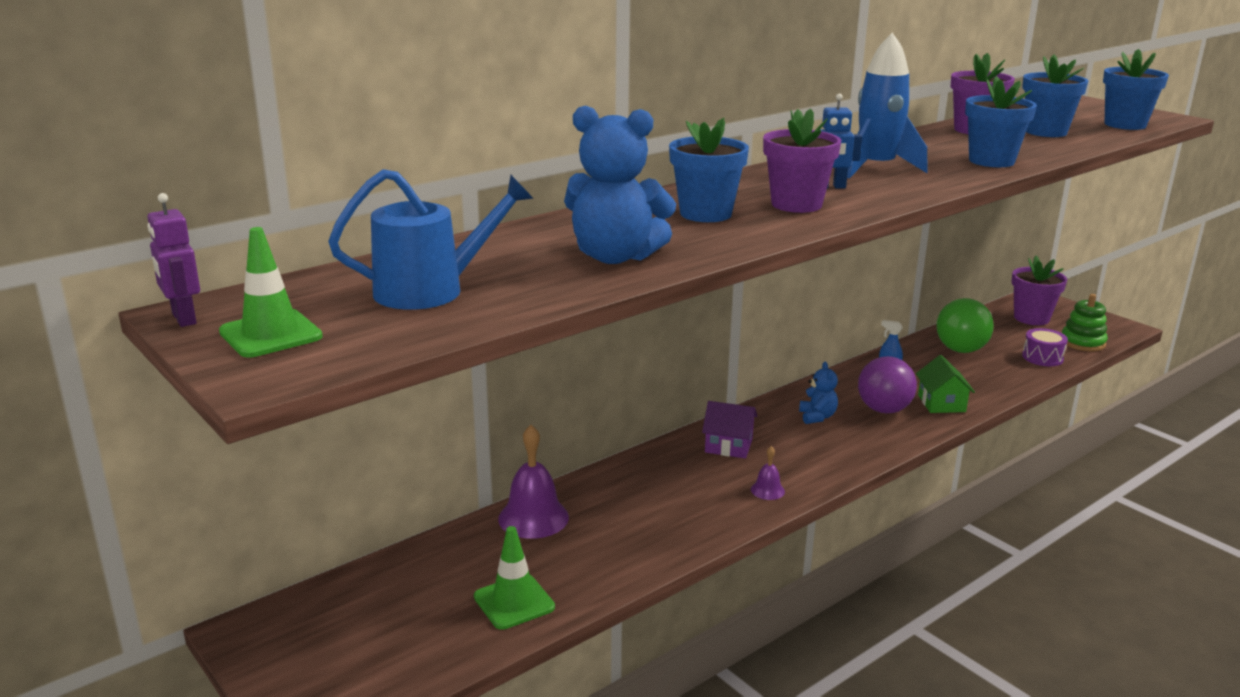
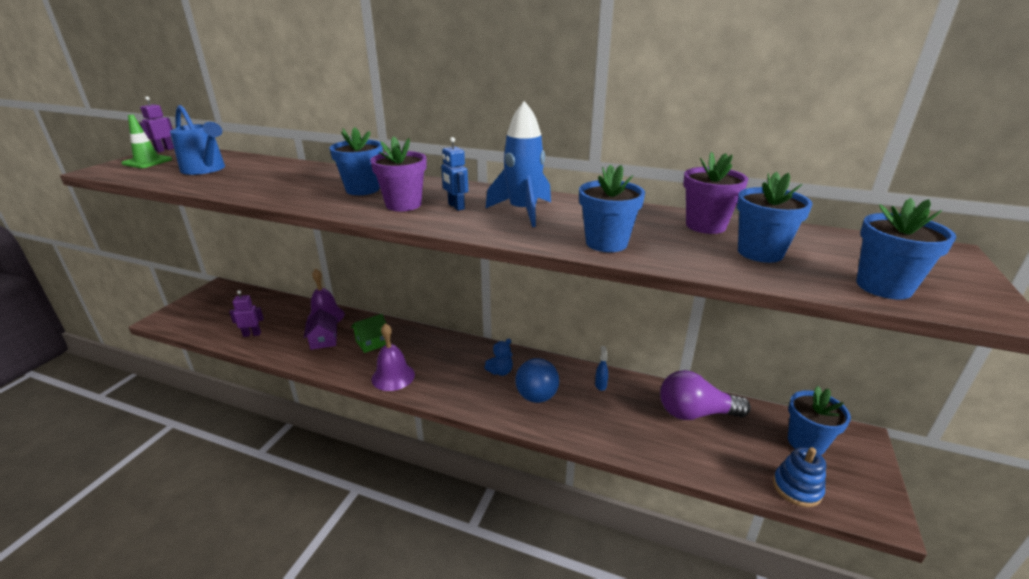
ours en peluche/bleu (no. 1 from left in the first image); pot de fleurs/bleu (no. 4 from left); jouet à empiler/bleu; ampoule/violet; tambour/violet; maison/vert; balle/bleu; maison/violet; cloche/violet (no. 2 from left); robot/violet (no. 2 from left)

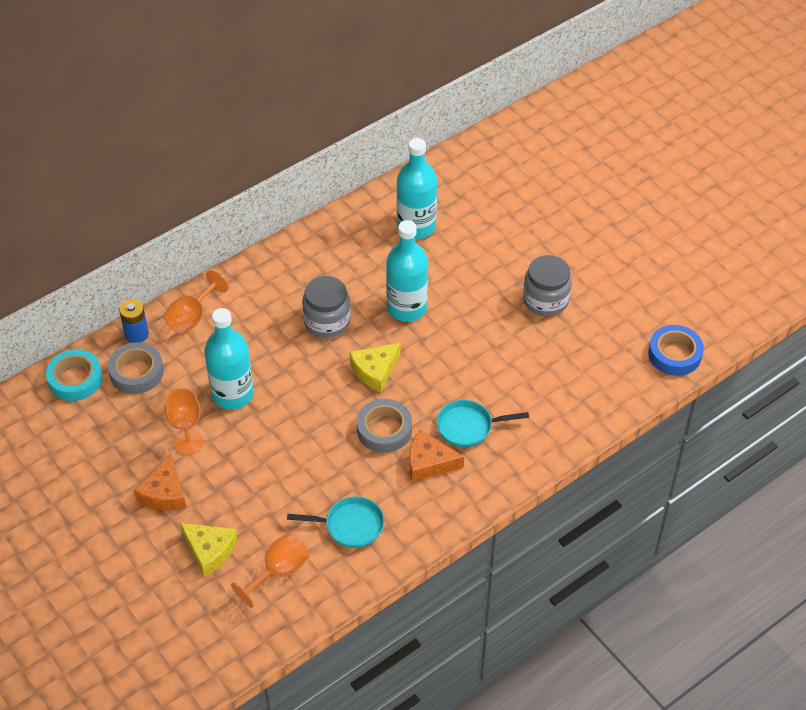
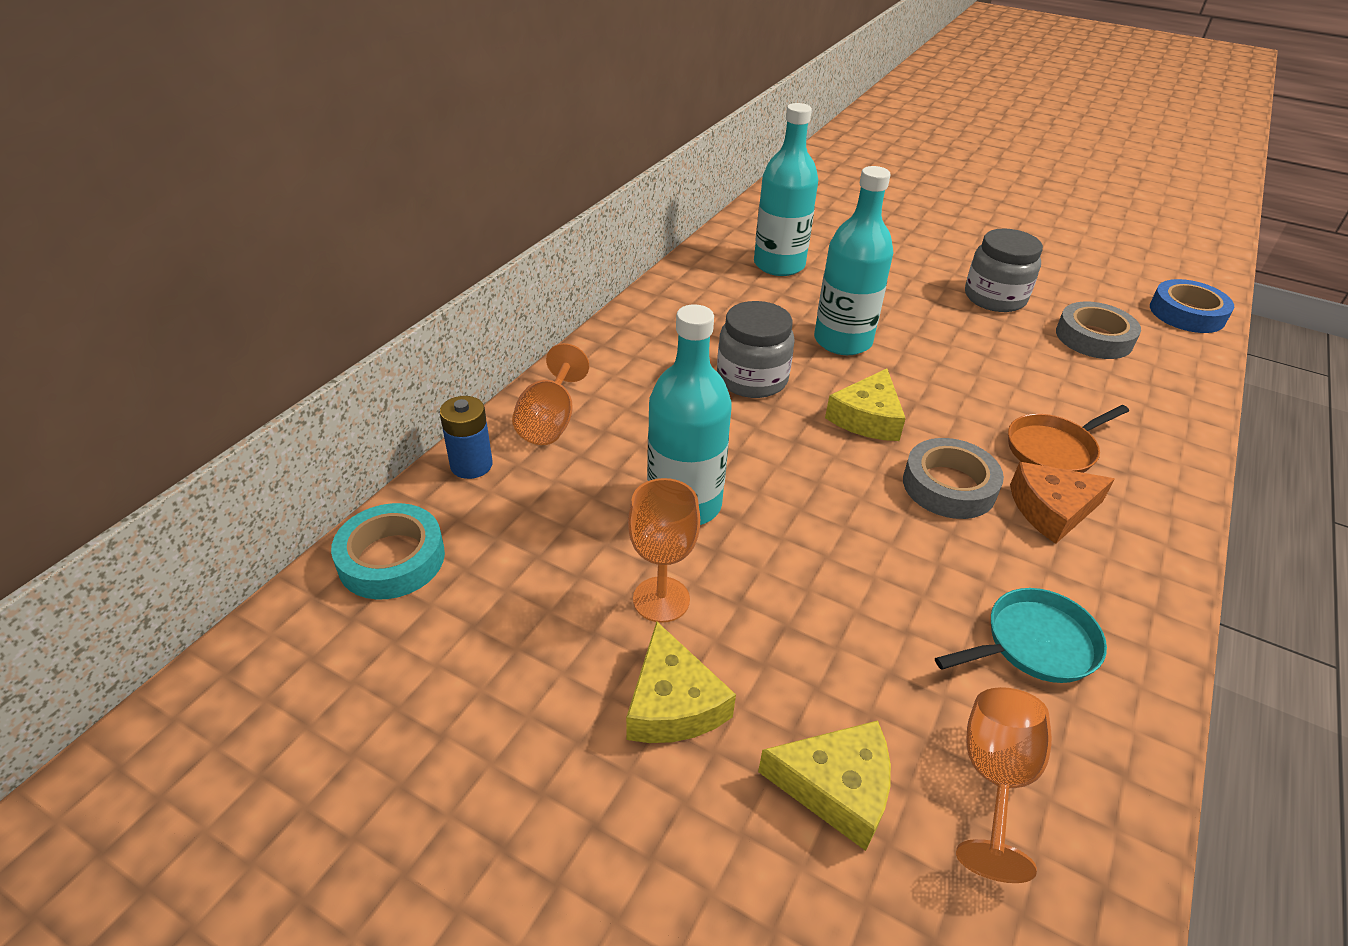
ruban adhésif/gris (no. 2 from left); poêle/orange; fromage/jaune (no. 1 from left)

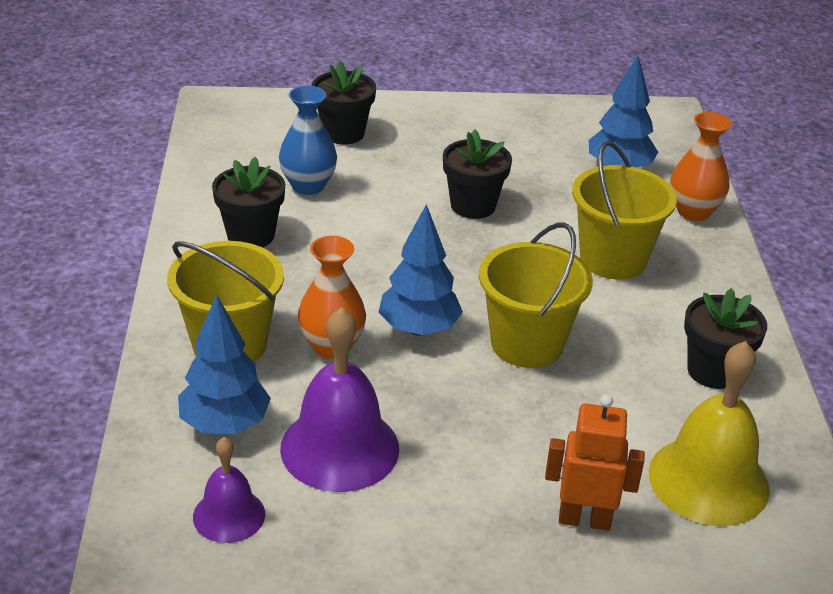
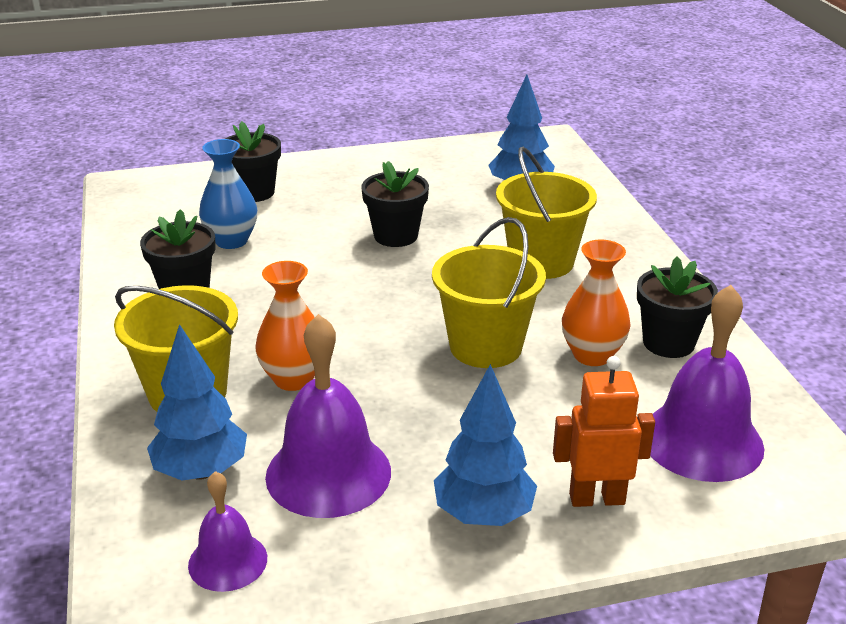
vase/orange (no. 2 from left); arbre/bleu (no. 2 from left); cloche/violet (no. 3 from left)

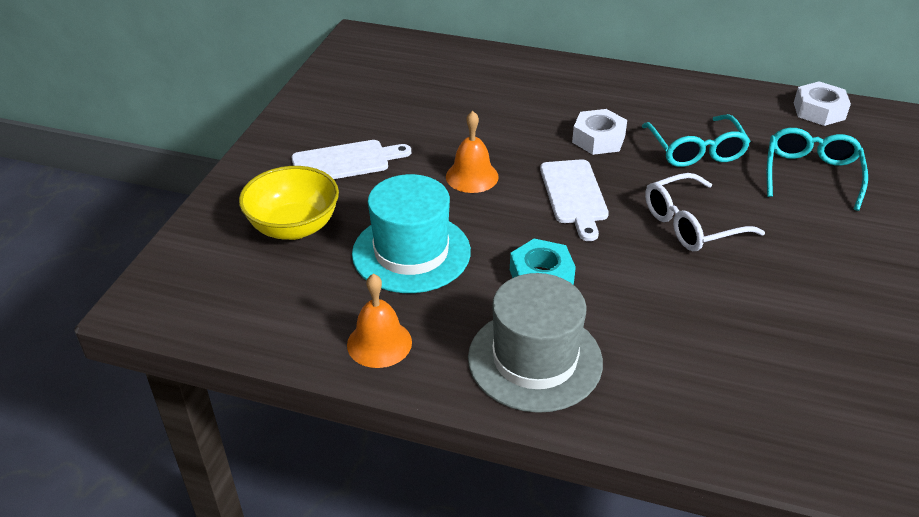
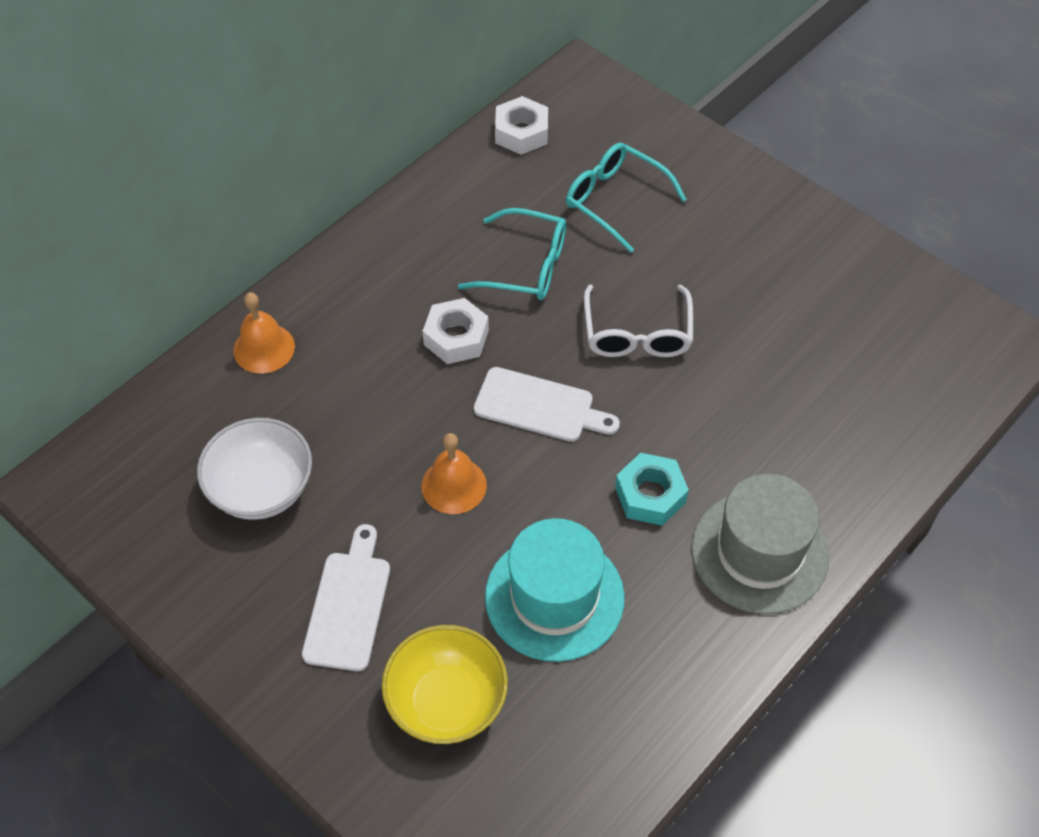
cloche/orange (no. 1 from left); bol/blanc

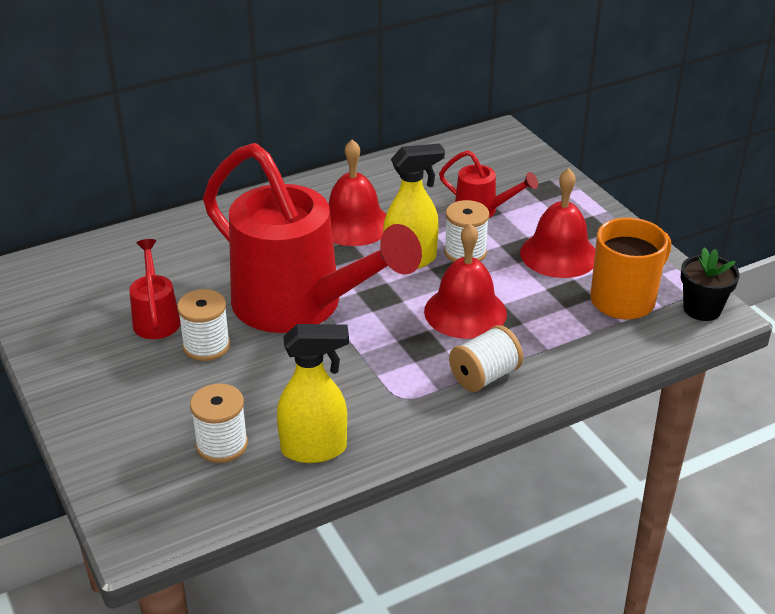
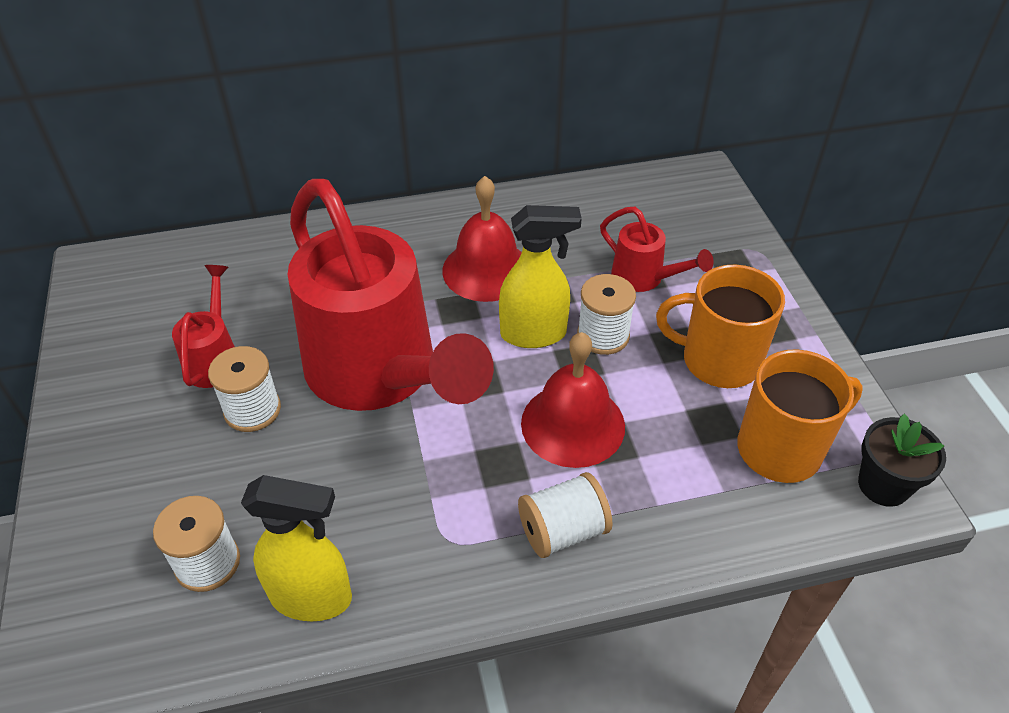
tasse/orange (no. 1 from left)

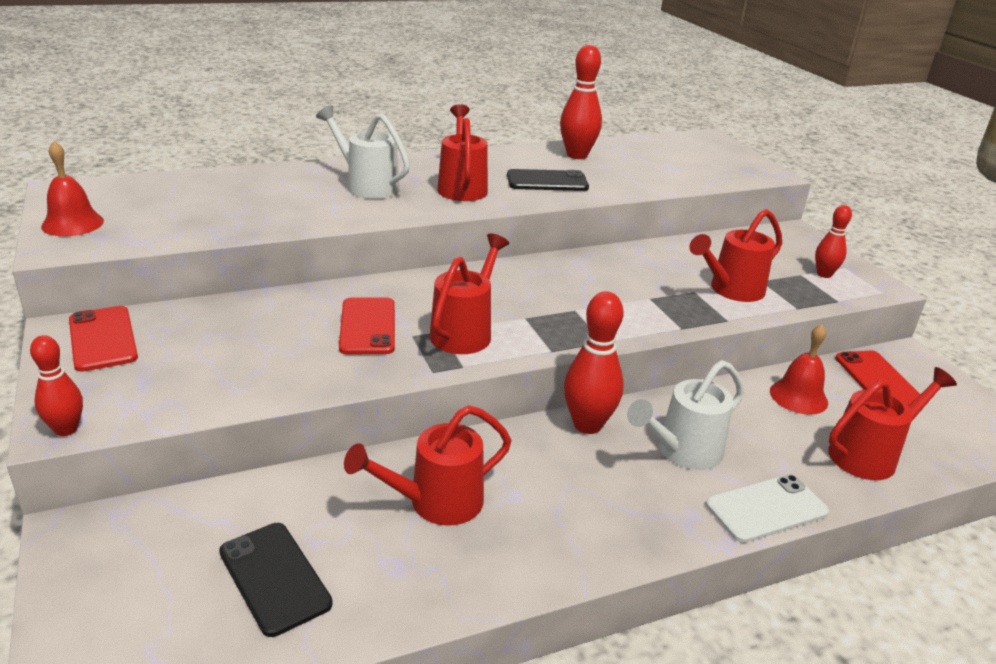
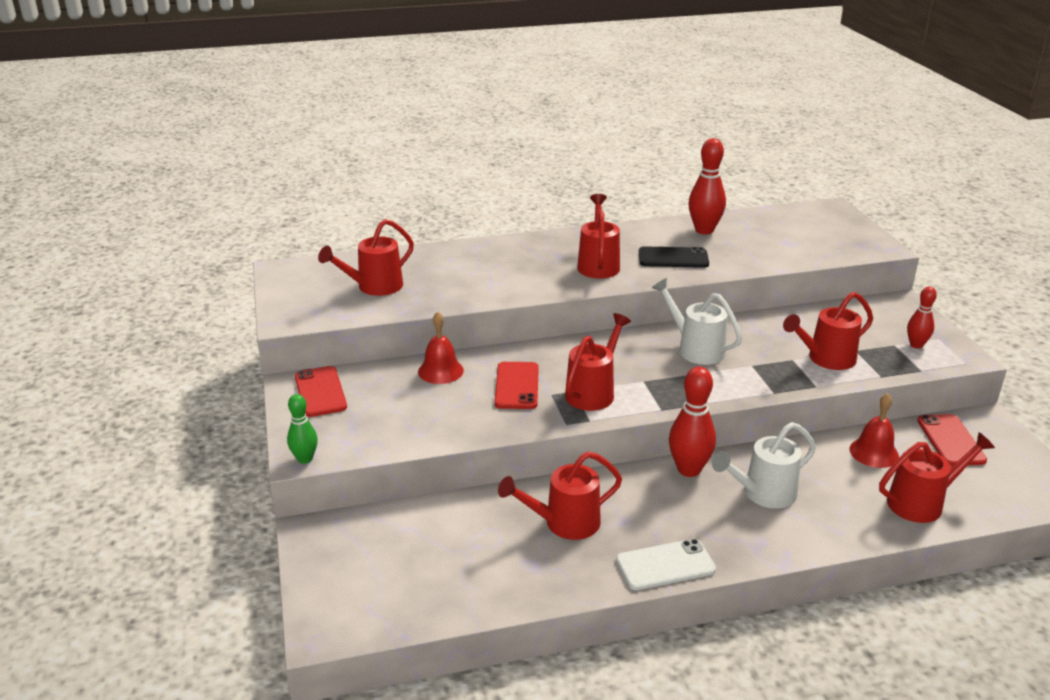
arrosoir/blanc (no. 1 from left); cloche/rouge (no. 1 from left); quille/vert; téléphone/blanc; téléphone/noir (no. 1 from left in the first image); arrosoir/rouge (no. 1 from left)

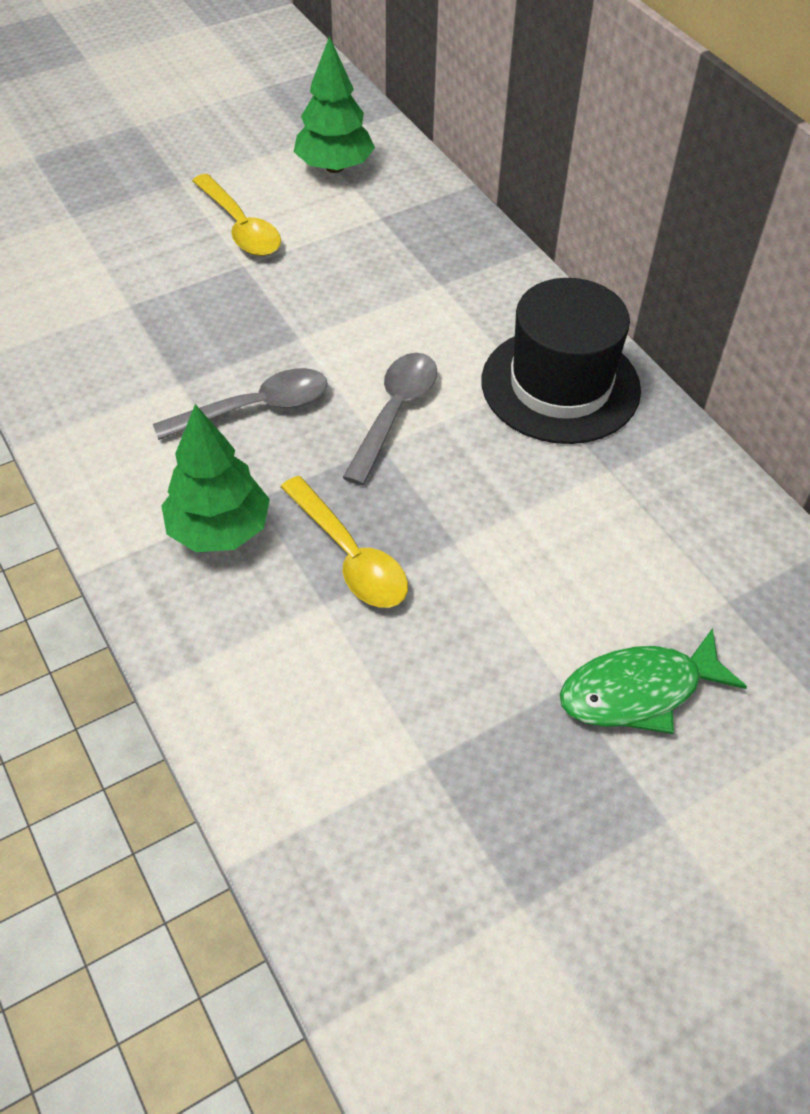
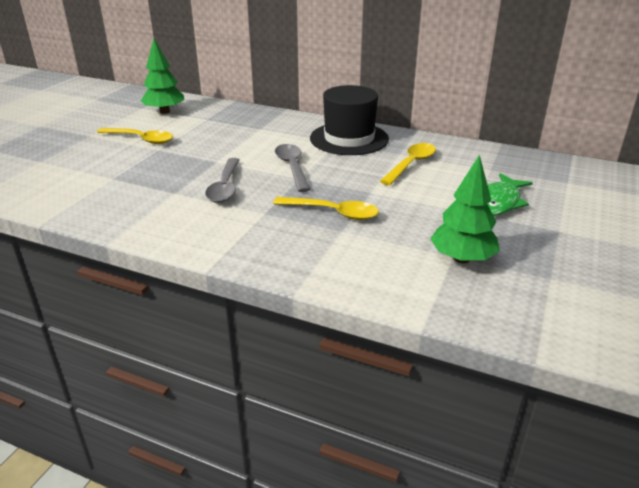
cuillère/gris (no. 1 from left); arbre/vert (no. 2 from left); cuillère/jaune (no. 3 from left)

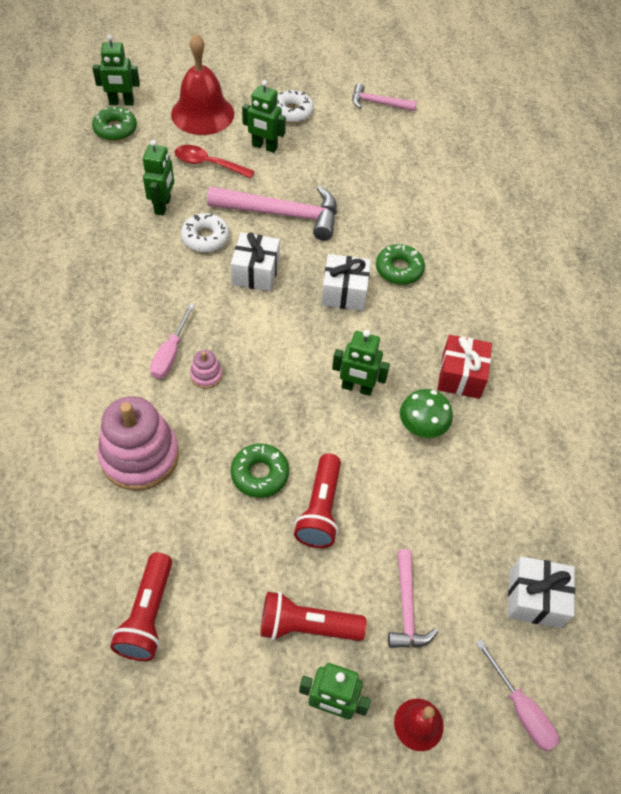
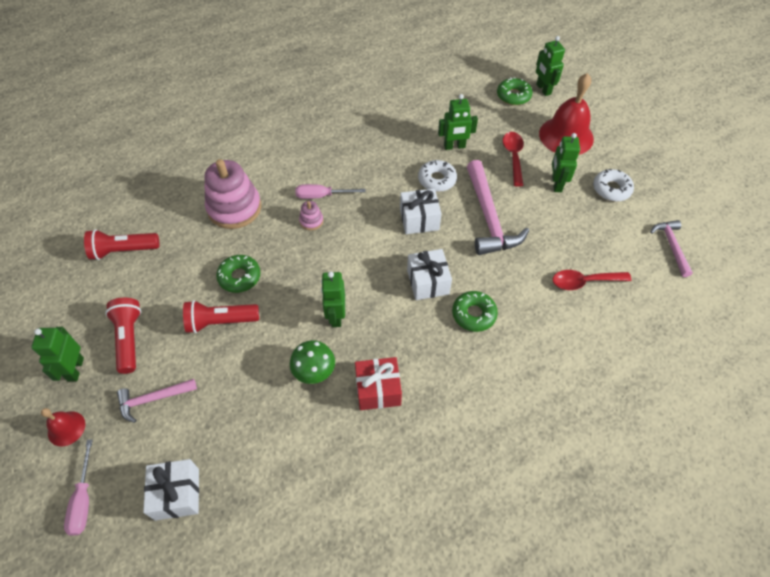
tournevis/rose (no. 1 from left); cuillère/rouge (no. 2 from left)

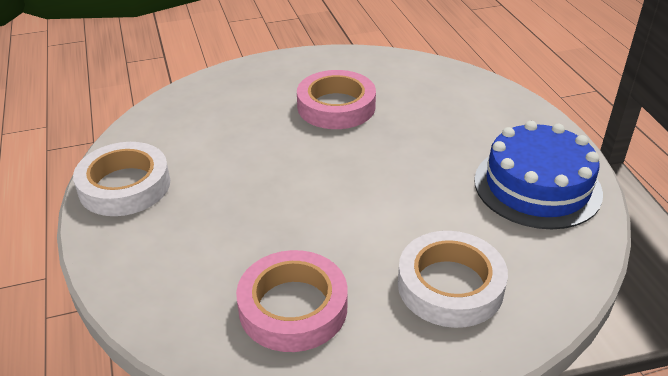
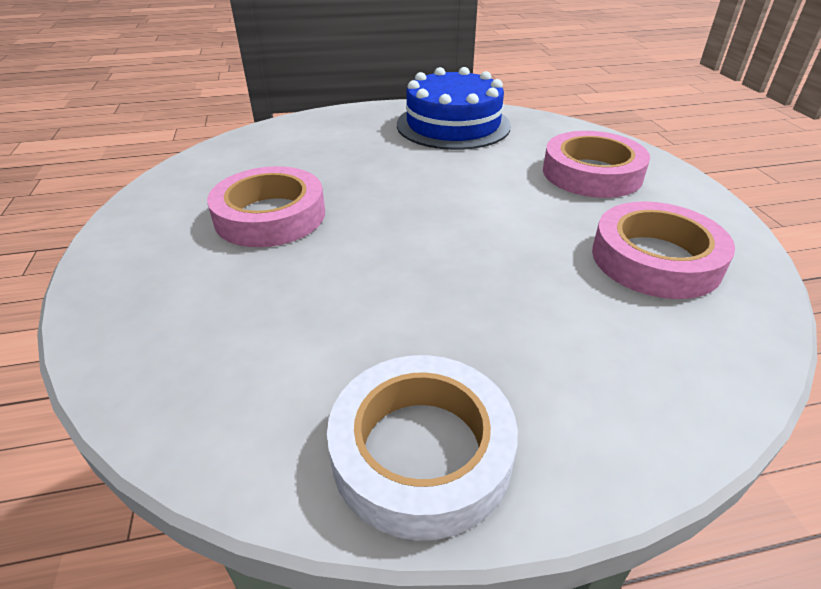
ruban adhésif/rose (no. 2 from left)

